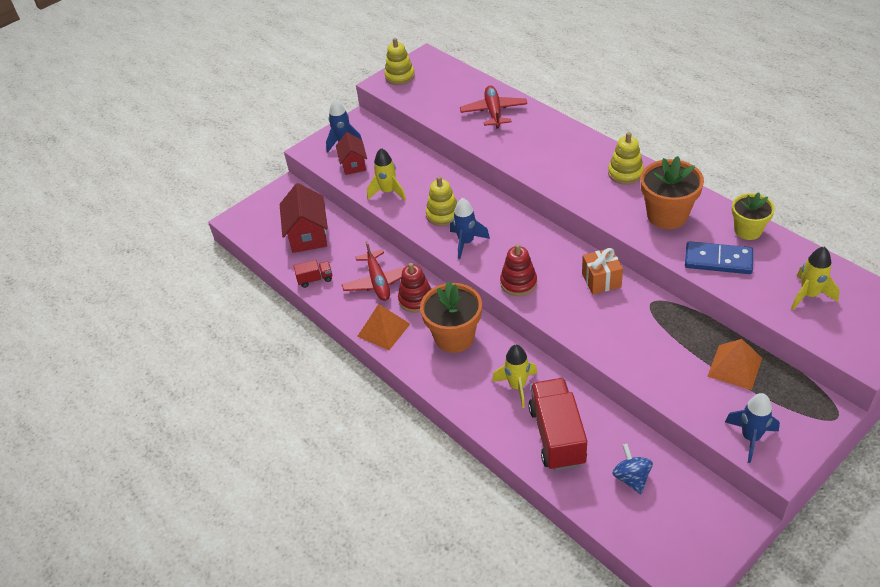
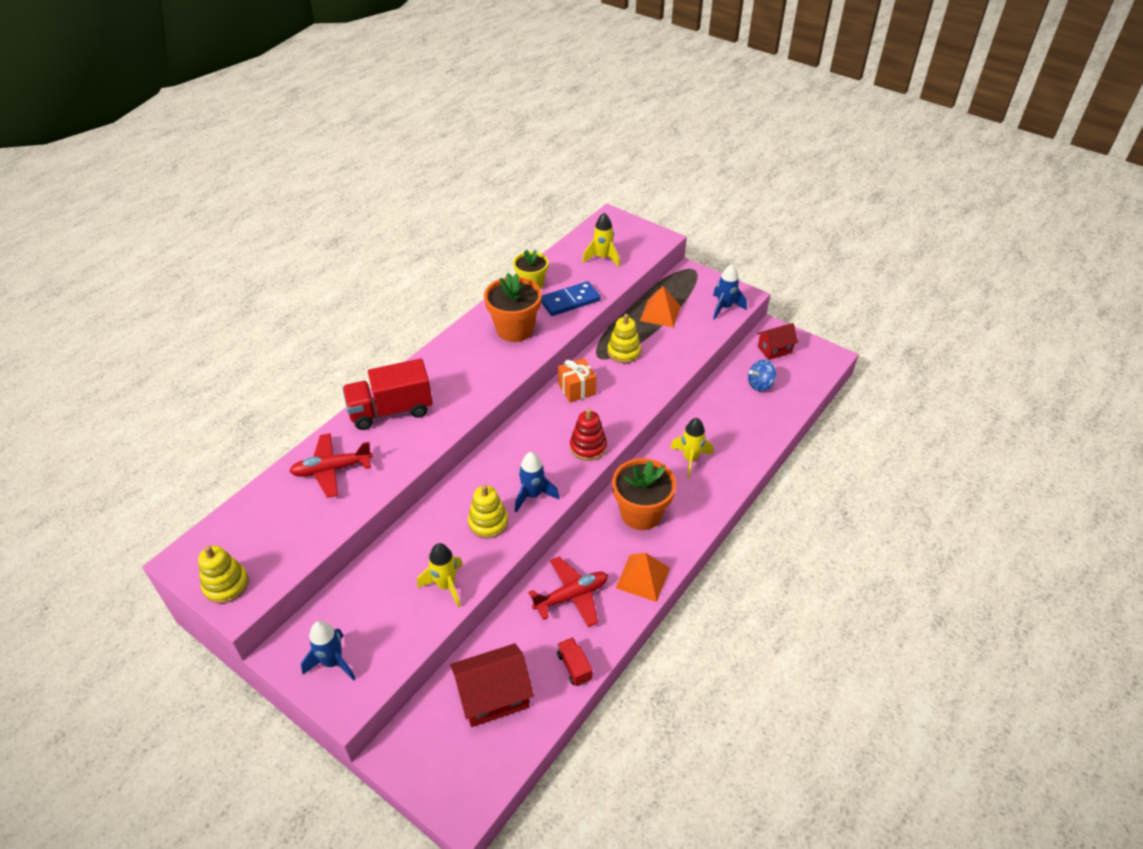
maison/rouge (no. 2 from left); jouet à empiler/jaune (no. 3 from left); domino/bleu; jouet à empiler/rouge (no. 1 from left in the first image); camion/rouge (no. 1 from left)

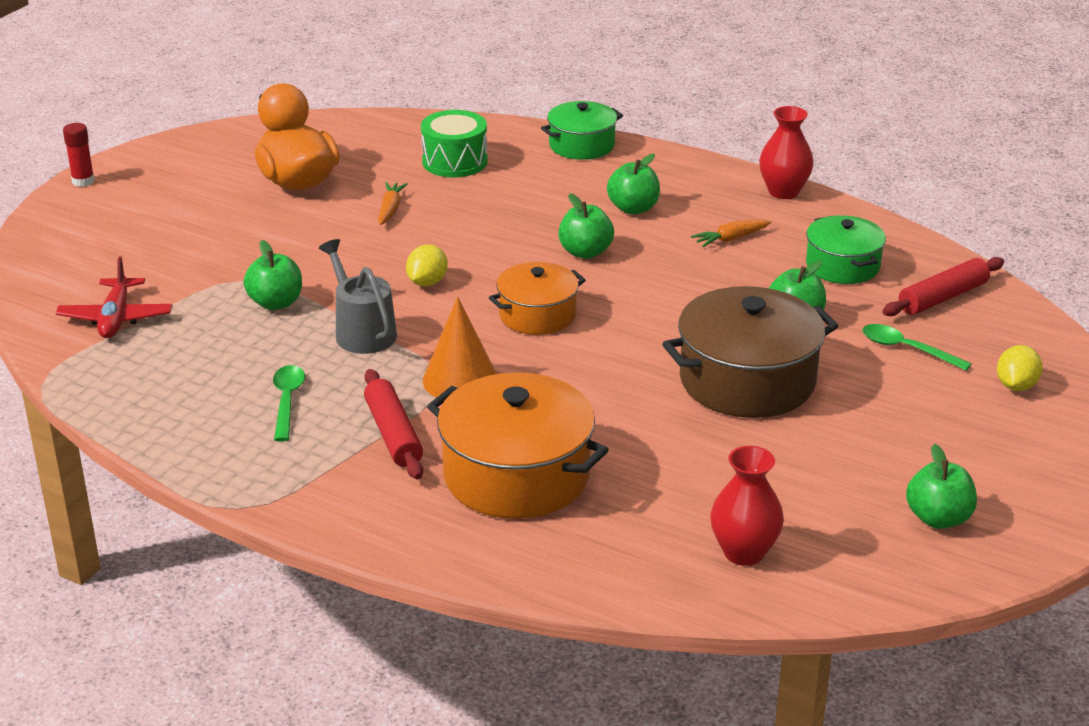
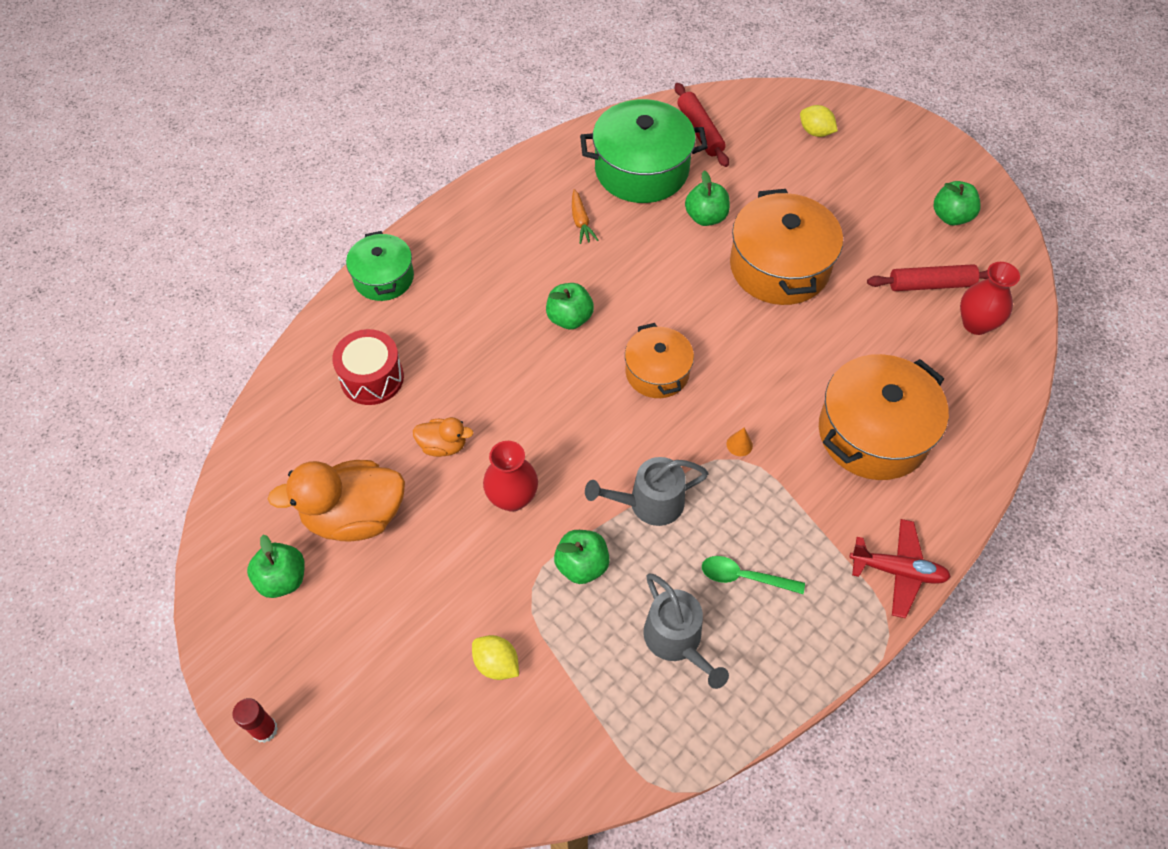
vase/rouge (no. 1 from left); tambour/rouge; pomme/vert (no. 1 from left); canard/orange (no. 2 from left); marmite/vert (no. 2 from left); citron/jaune (no. 1 from left); avion/rouge; marmite/orange (no. 2 from left); cône/orange; cuillère/vert (no. 2 from left in the first image); rouleau à pâtisserie/rouge (no. 2 from left); arrosoir/gris (no. 2 from left)

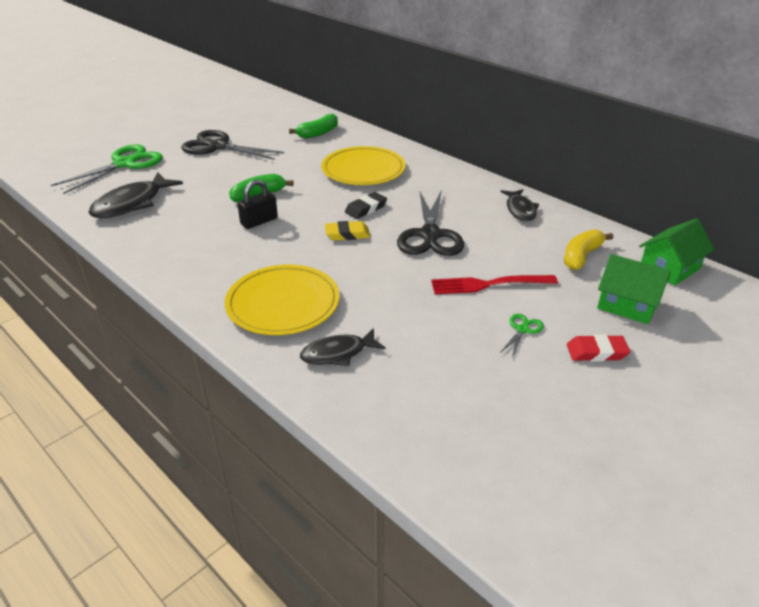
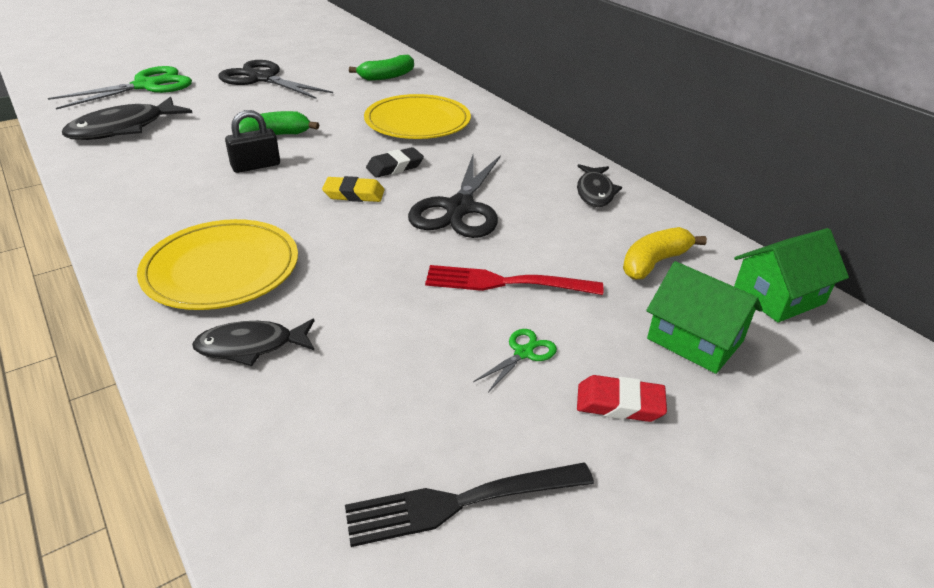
fourchette/noir

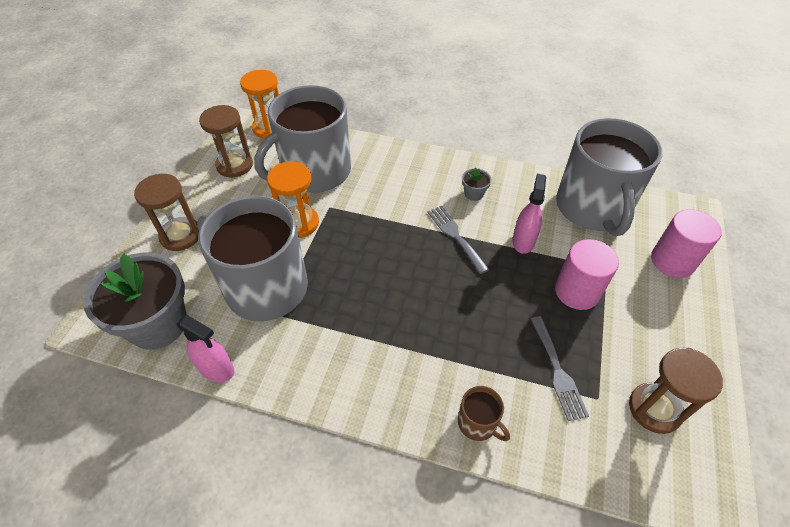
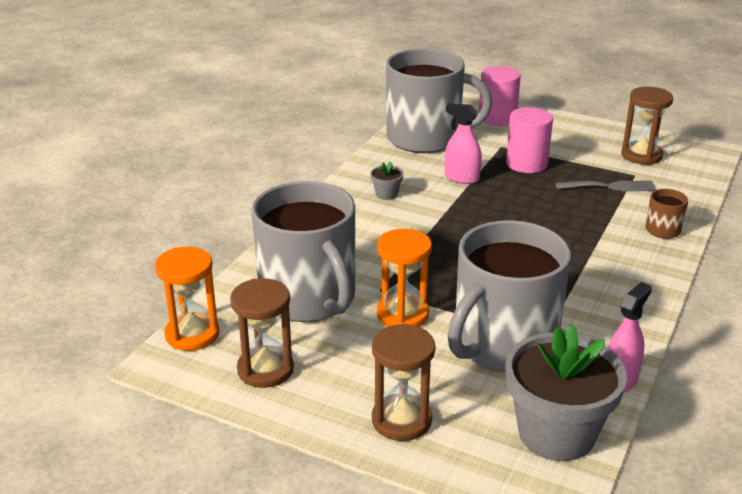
fourchette/gris (no. 1 from left in the first image)

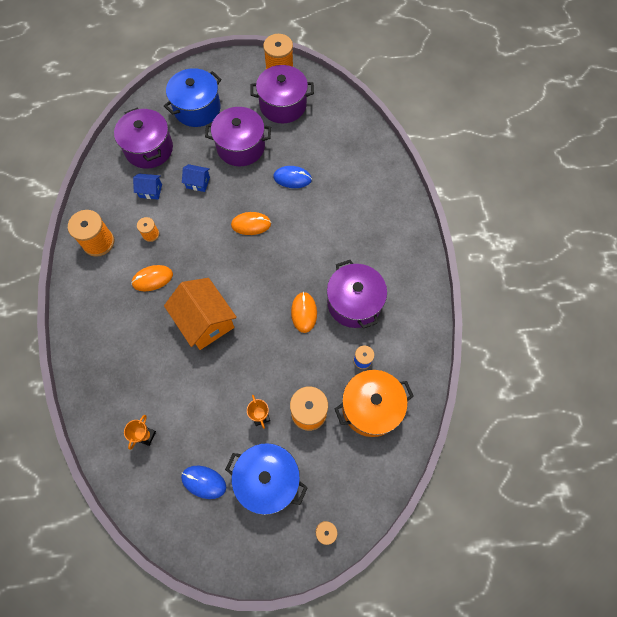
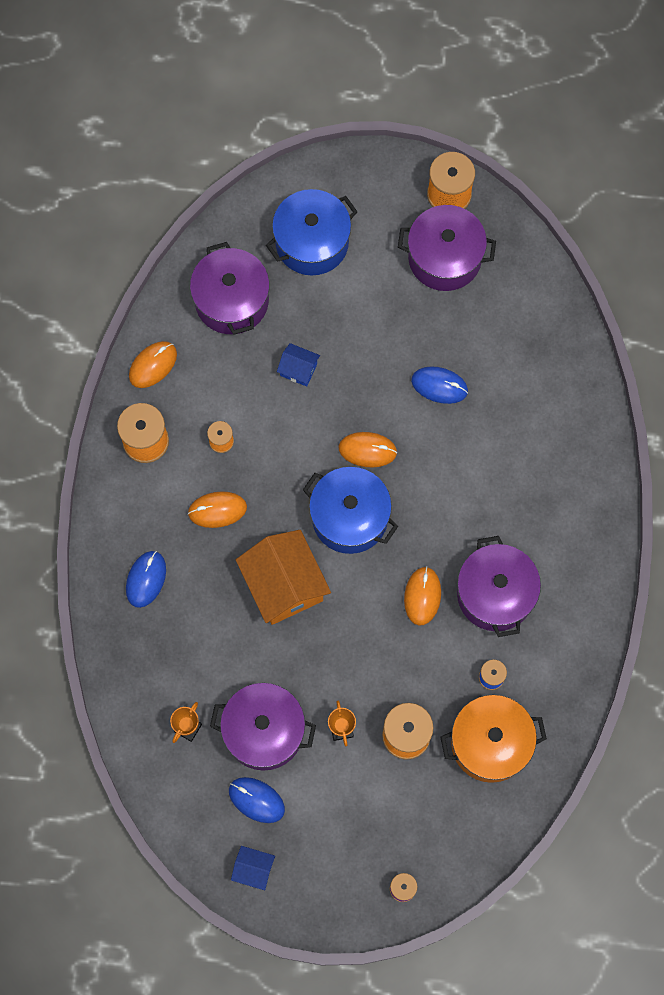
marmite/violet (no. 2 from left); maison/bleu (no. 1 from left); marmite/bleu (no. 2 from left); souris/orange (no. 1 from left); souris/bleu (no. 1 from left)

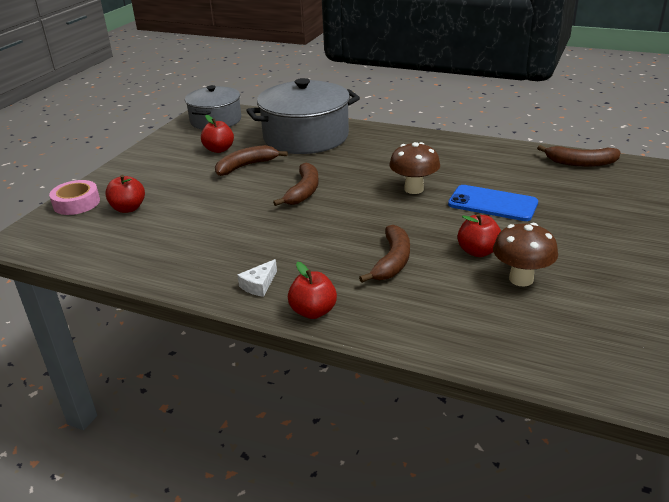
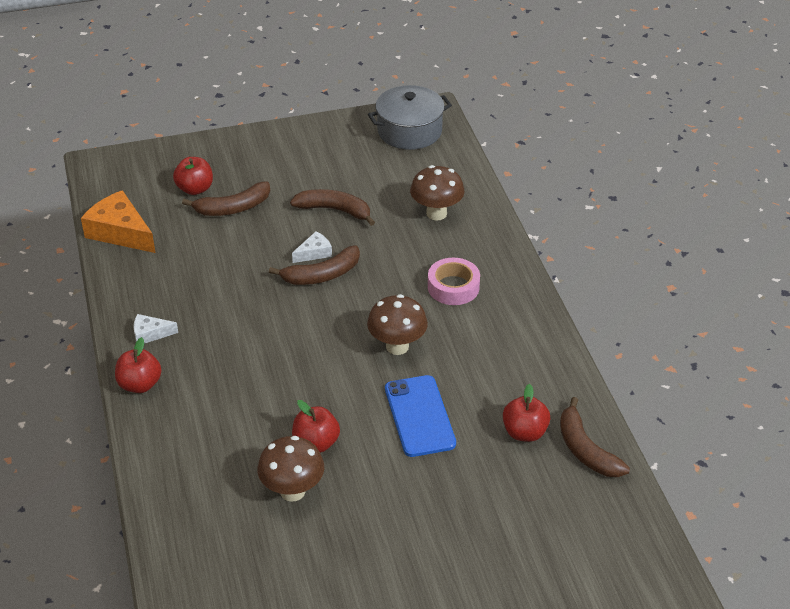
champignon/marron (no. 3 from left); pomme/rouge (no. 4 from left); ruban adhésif/rose; banane/marron (no. 1 from left); fromage/orange; fromage/blanc (no. 2 from left)

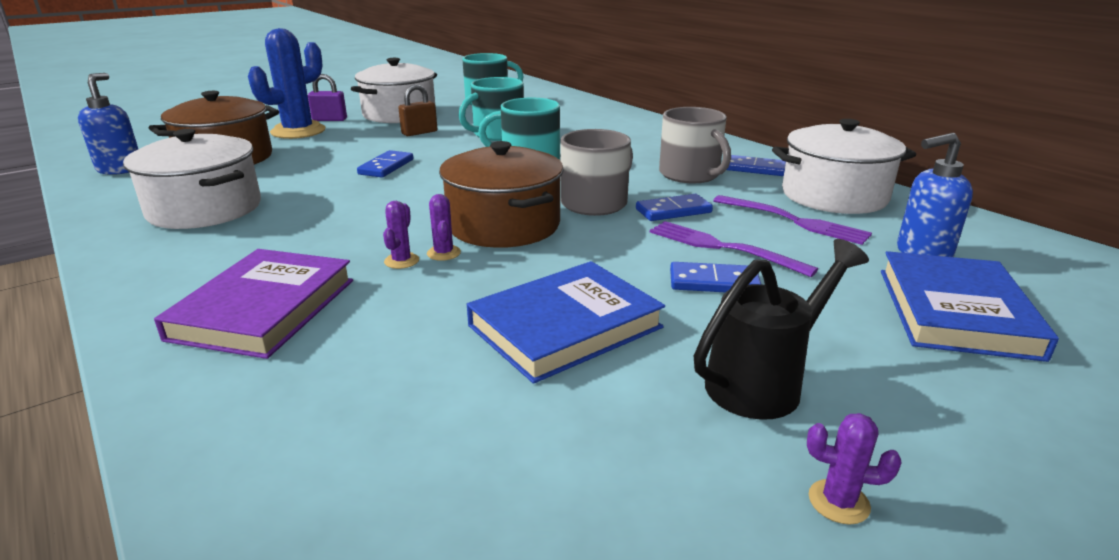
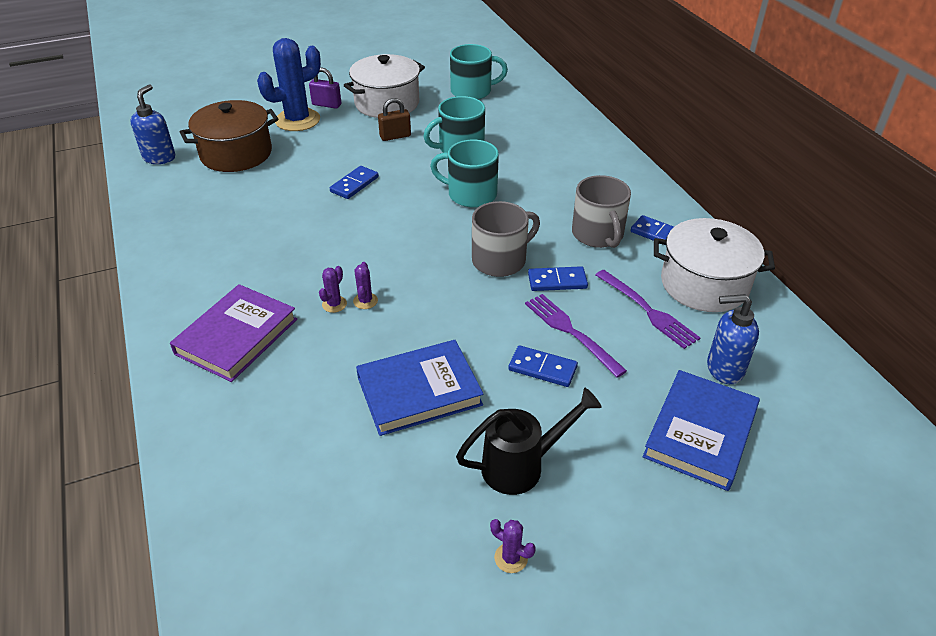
marmite/blanc (no. 1 from left in the first image); marmite/marron (no. 2 from left in the first image)

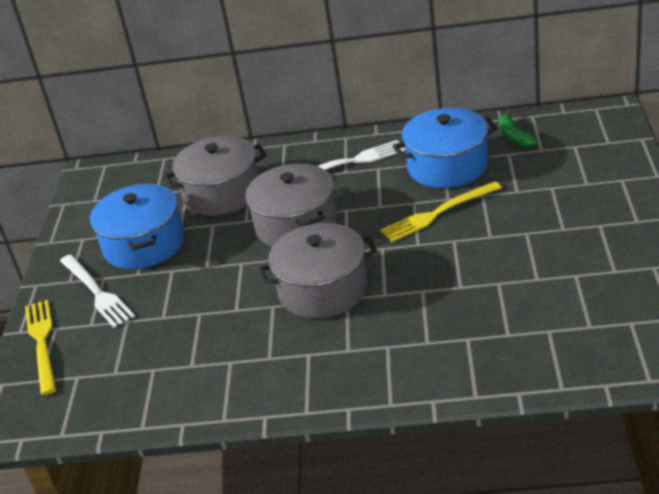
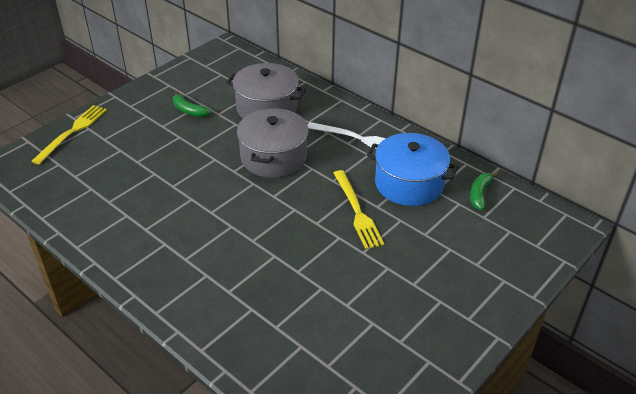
fourchette/jaune (no. 2 from left); banane/vert (no. 1 from left); marmite/gris (no. 3 from left in the first image); fourchette/blanc (no. 1 from left in the first image)

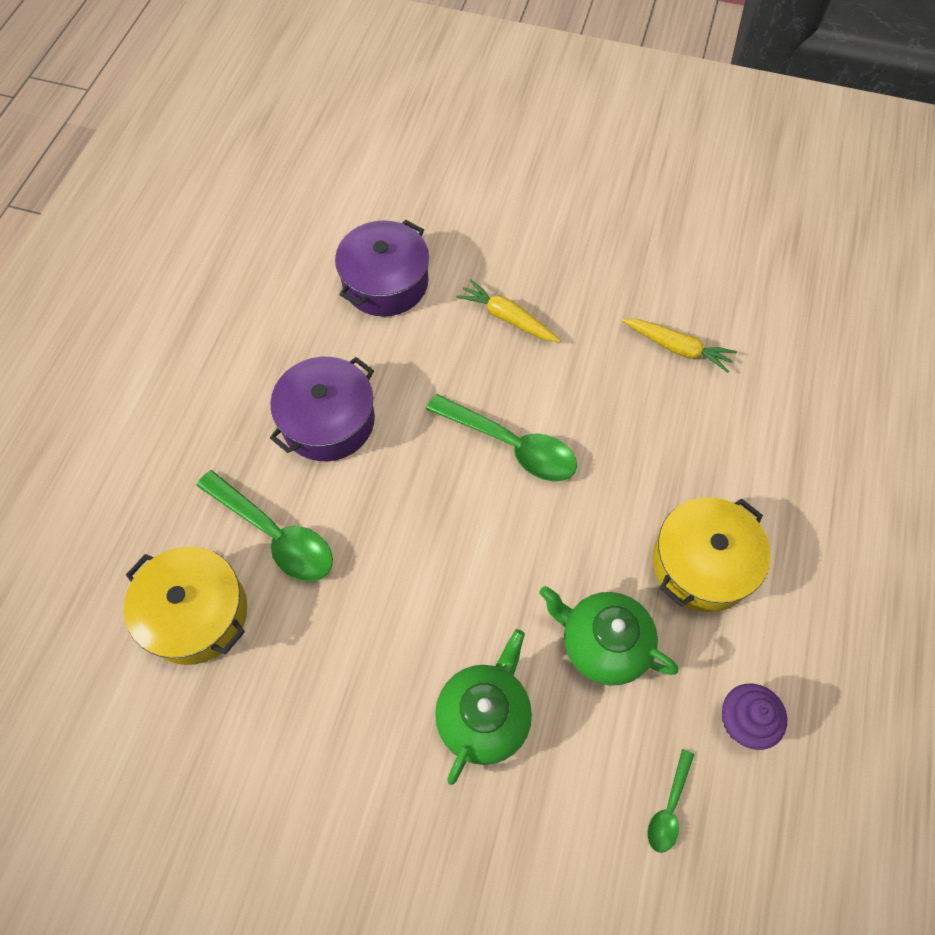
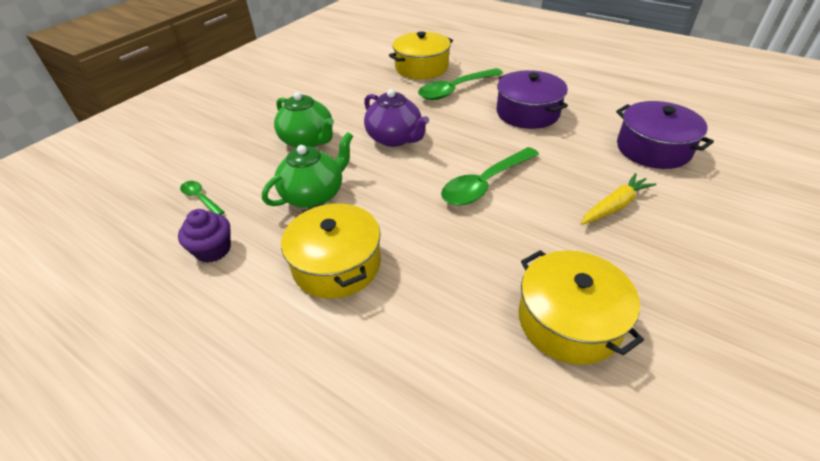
marmite/jaune (no. 3 from left); théière/violet

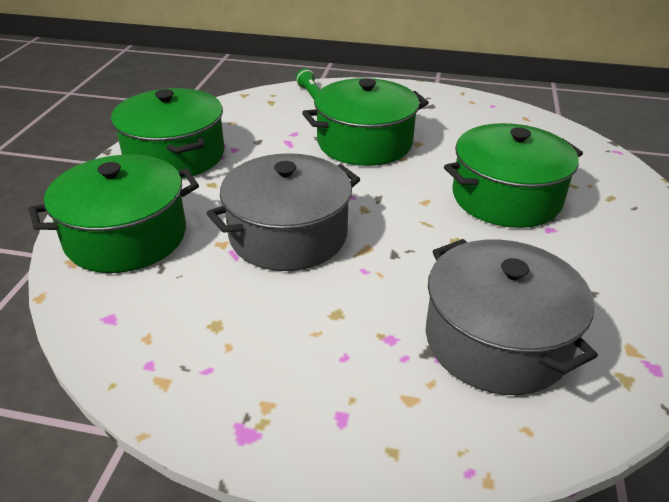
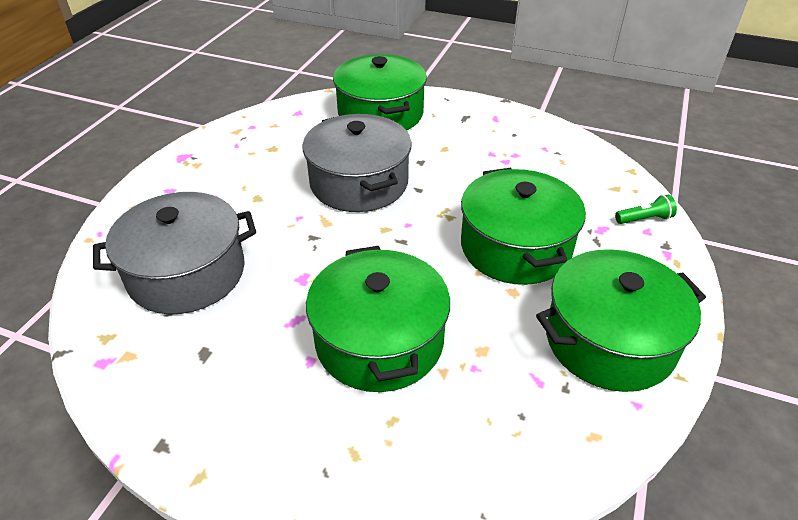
marmite/vert (no. 4 from left)

